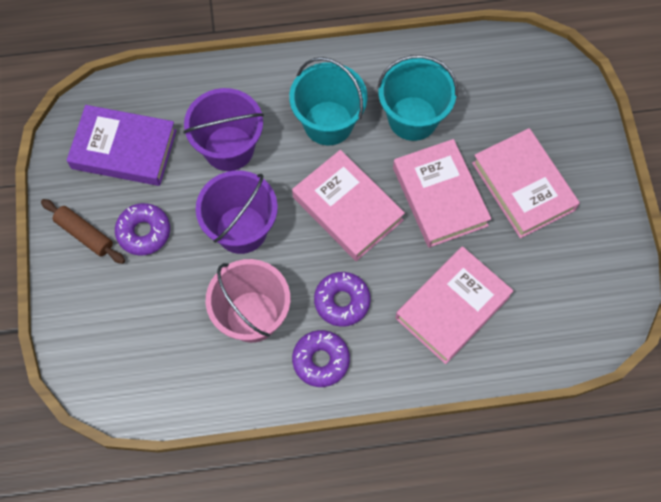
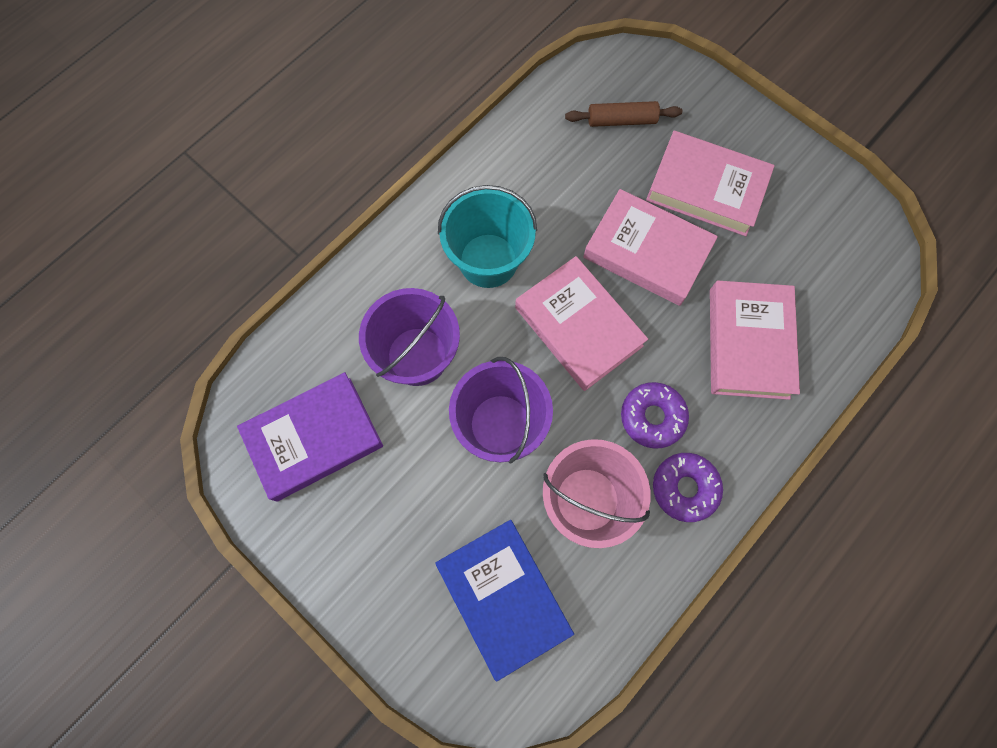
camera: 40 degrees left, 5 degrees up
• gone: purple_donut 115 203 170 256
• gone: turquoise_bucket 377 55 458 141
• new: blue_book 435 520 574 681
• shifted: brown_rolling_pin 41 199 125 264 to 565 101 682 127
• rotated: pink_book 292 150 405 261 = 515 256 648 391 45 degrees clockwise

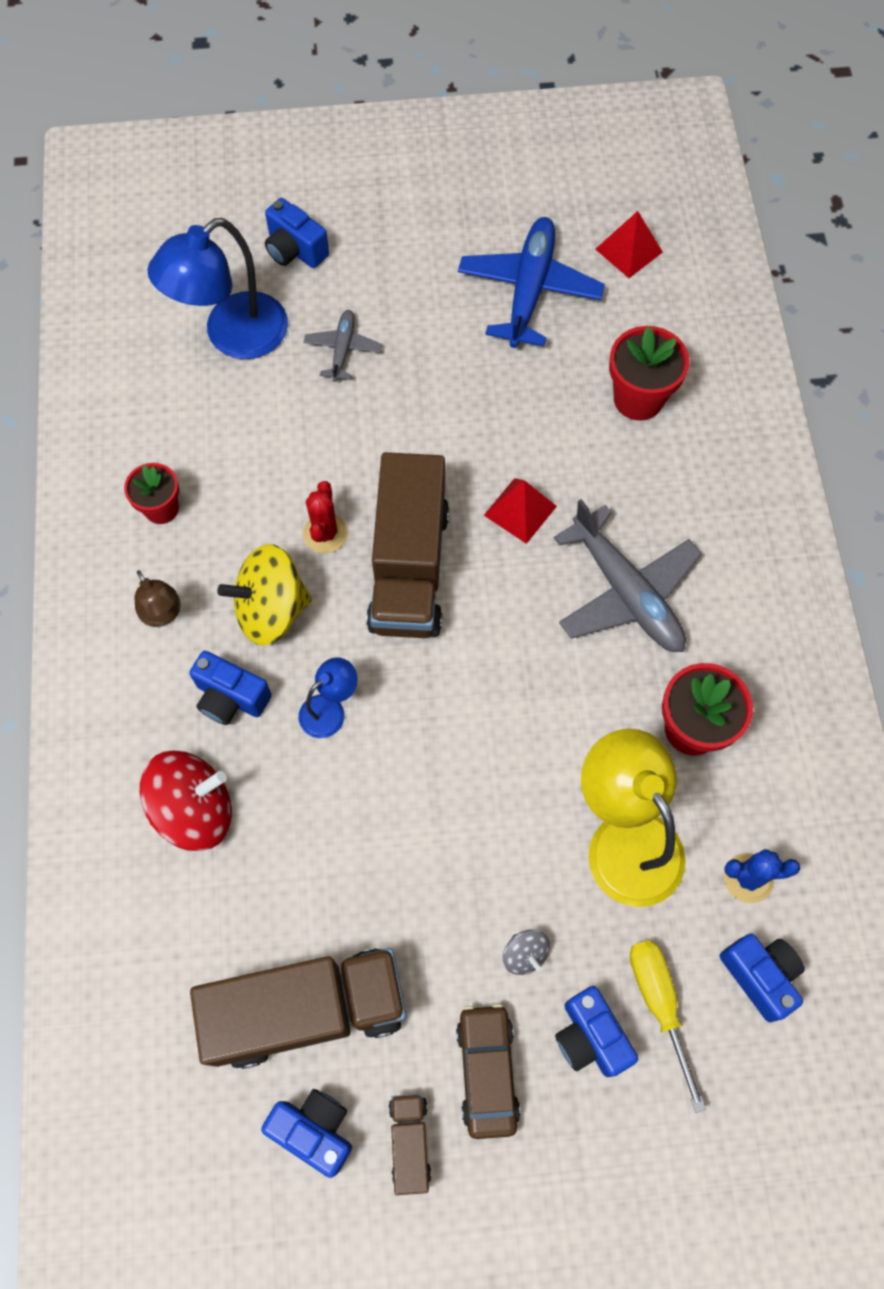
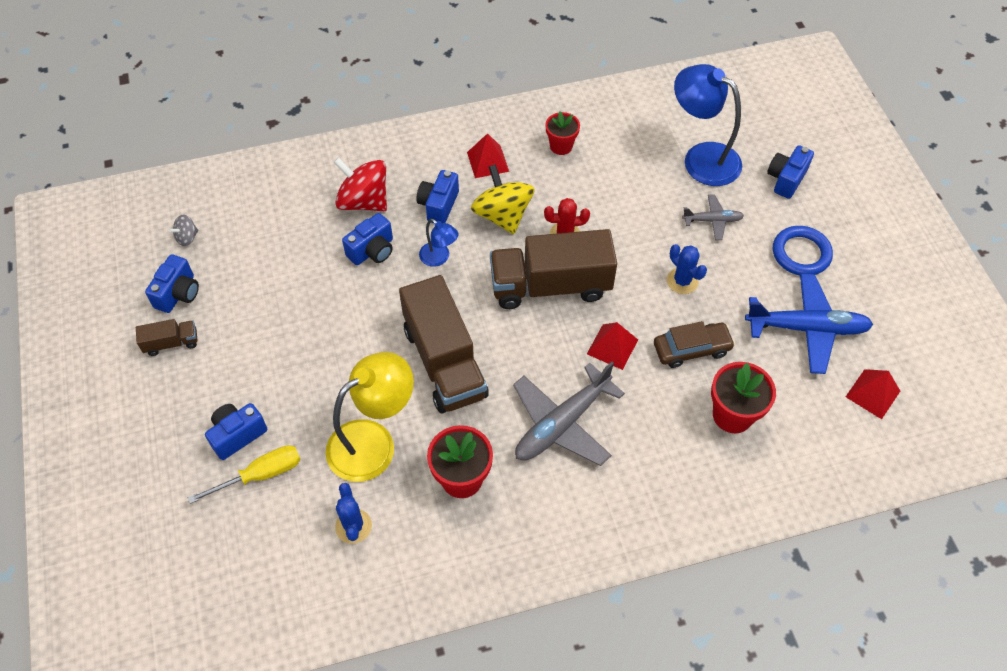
camera: 80 degrees right, 10 degrees down
• new: blue_cactus 667 244 707 294
• new: blue_ring 773 226 833 275
• shifted: brown_truck 190 948 406 1069 to 399 275 489 413
• shifted: brown_car 456 1004 520 1139 to 654 321 735 368
• shifted: grey_spinning_top 503 929 550 975 to 169 215 198 246
• shifted: blue_camera 720 933 805 1022 to 342 213 393 265
• swapped: brown_lamp 135 571 181 627 to red_pyramid 467 133 509 178
• rotated: red_spinning_top 140 750 232 851 = 333 157 387 211 150 degrees clockwise

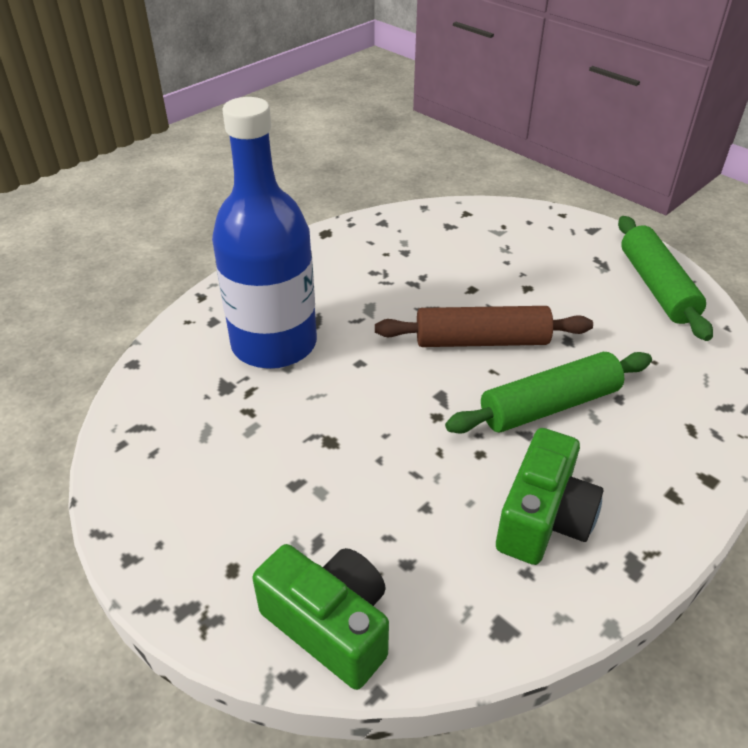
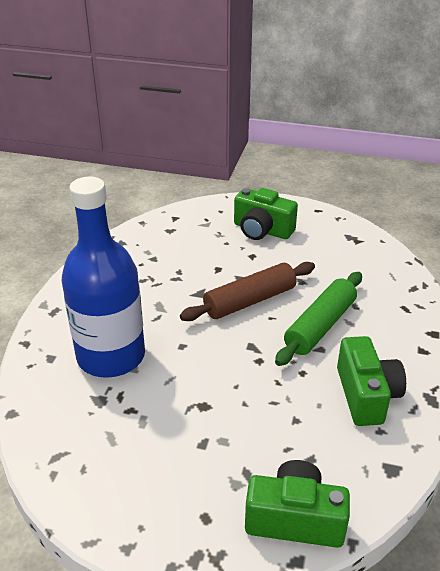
camera: 30 degrees left, 5 degrees down
• gone: green_rolling_pin 618 216 713 341
• new: green_camera 234 188 298 240

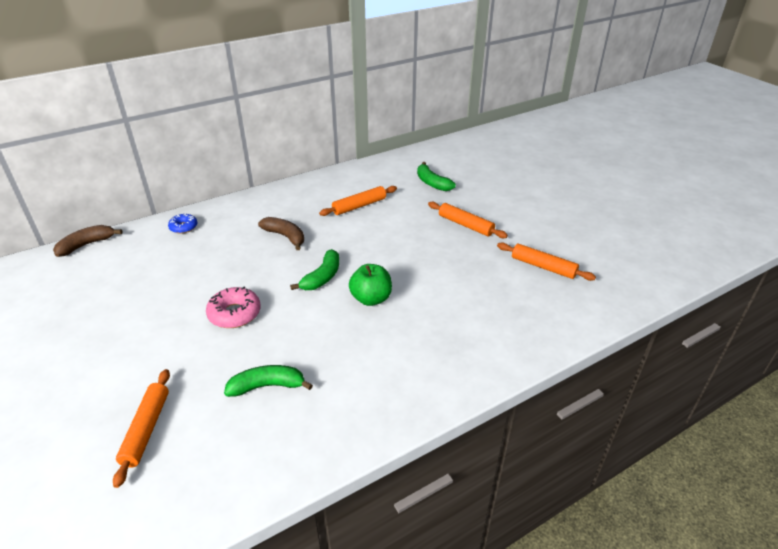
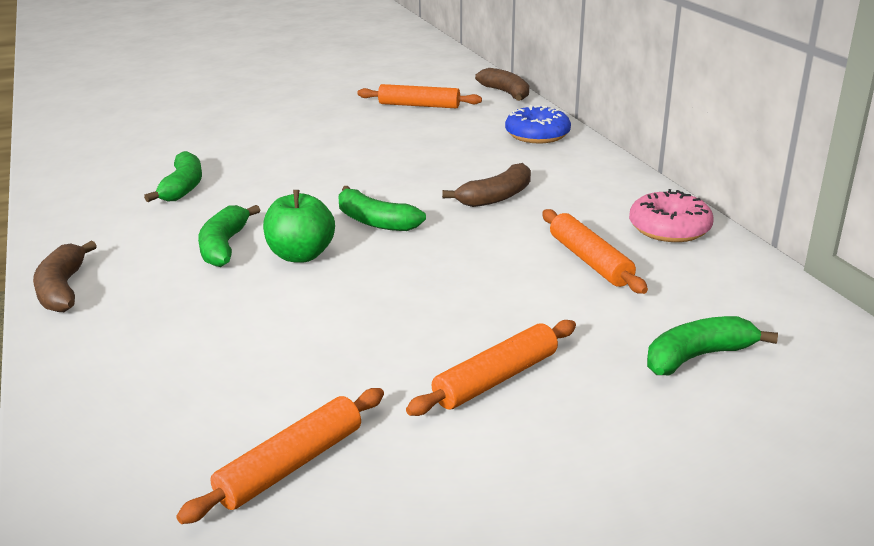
camera: 100 degrees right, 10 degrees down
• new: brown_banana 33 241 97 312
• new: green_banana 198 205 260 267
• shifted: orange_rolling_pin 113 369 170 488 to 357 84 482 108
• shifted: pink_donut 206 286 261 328 to 629 189 714 242
• scaled: blue_donut 168 214 198 234 = 505 105 571 143 x1.57

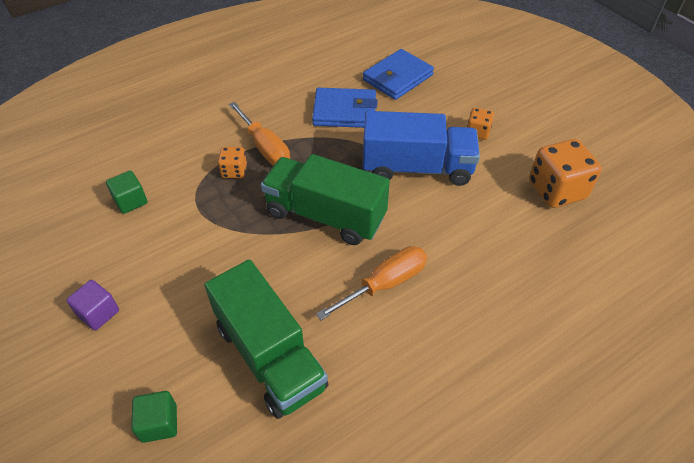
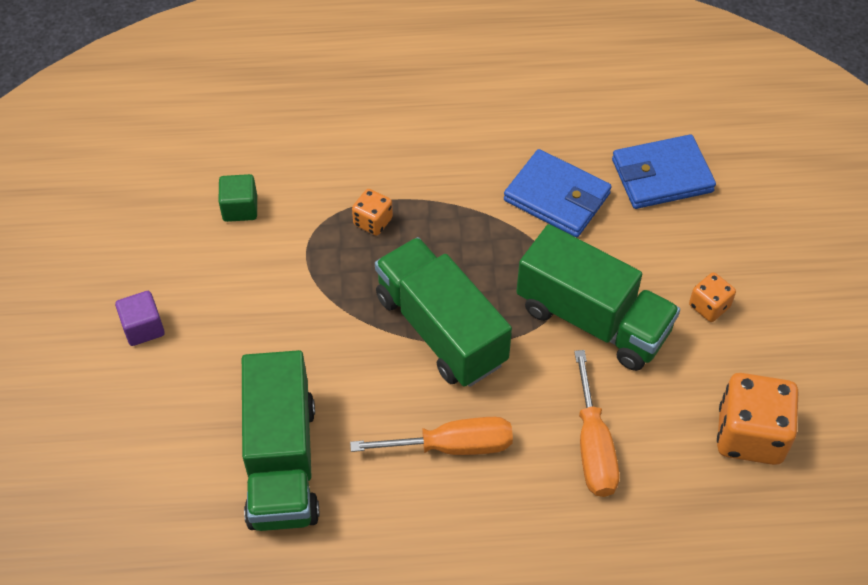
camera: 30 degrees right, 5 degrees up
• gone: green_cube 131 391 177 443
• shifted: orange_screwdriver 229 102 290 166 to 574 350 619 497
• repainted: blue_truck 363 111 480 186 to green_truck 516 224 680 371

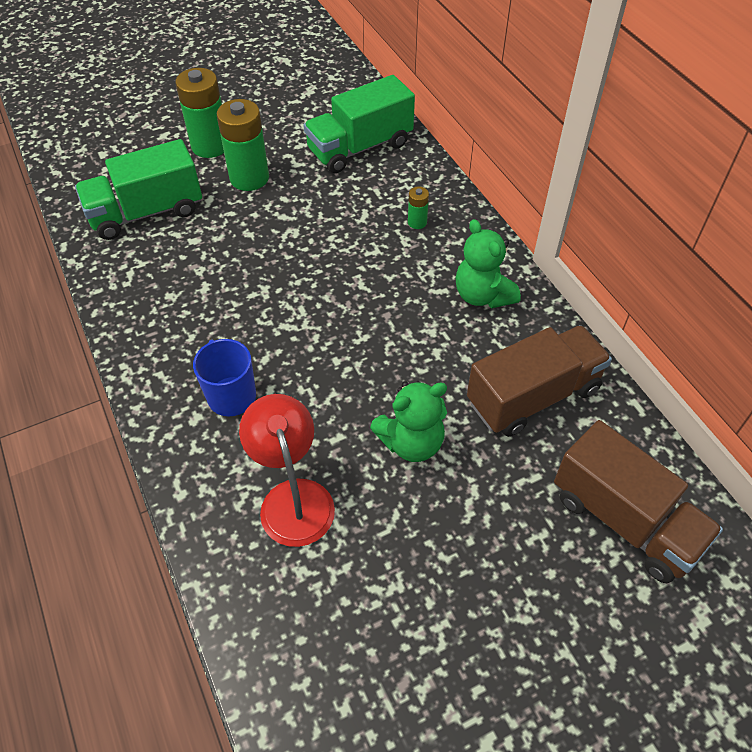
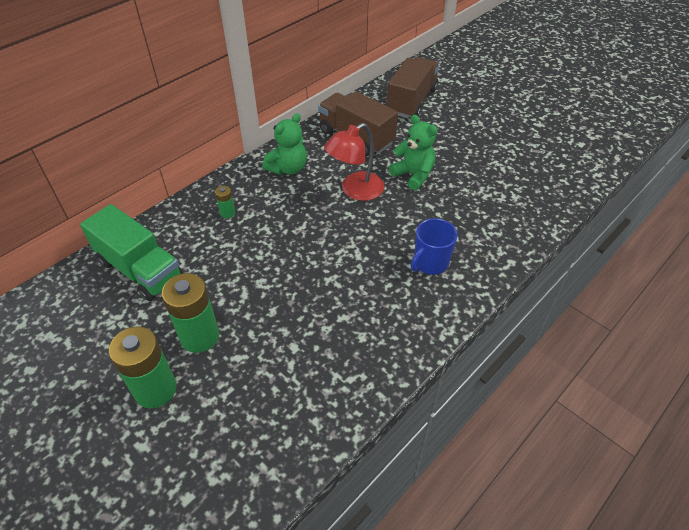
camera: 110 degrees left, 5 degrees down
• gone: green_truck 75 139 202 240
• shifted: red_lamp 239 394 335 547 to 324 123 385 201

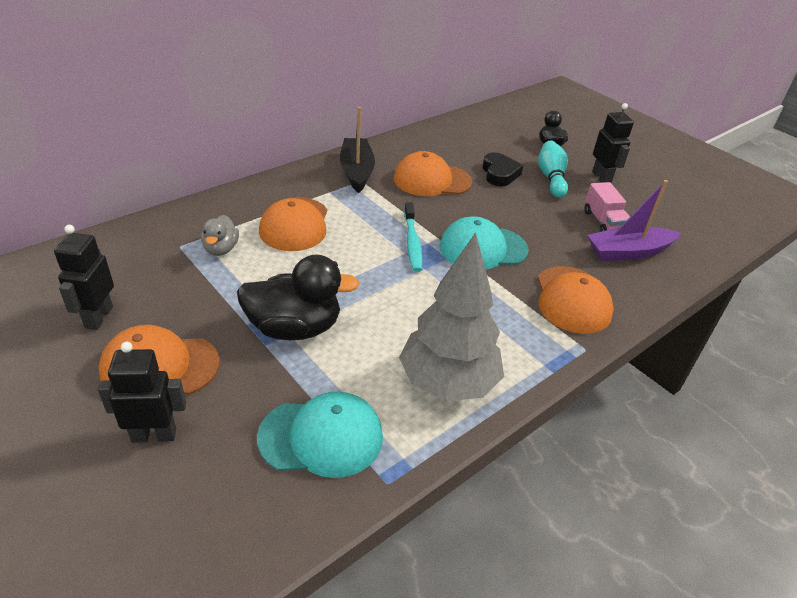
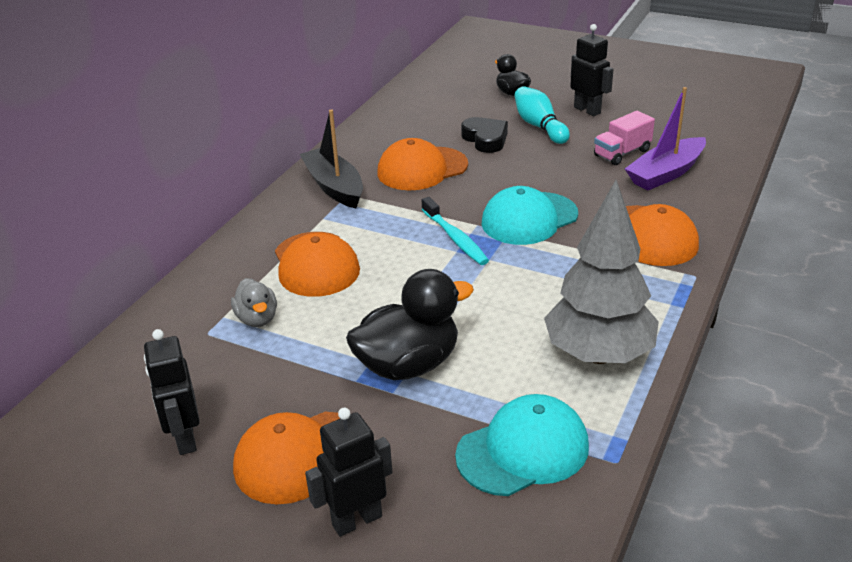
camera: 20 degrees left, 5 degrees down
• rotated: pink_truck 584 182 630 232 = 594 111 655 165 90 degrees clockwise

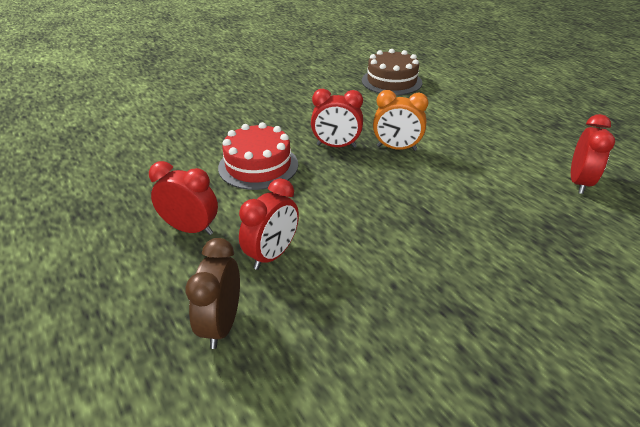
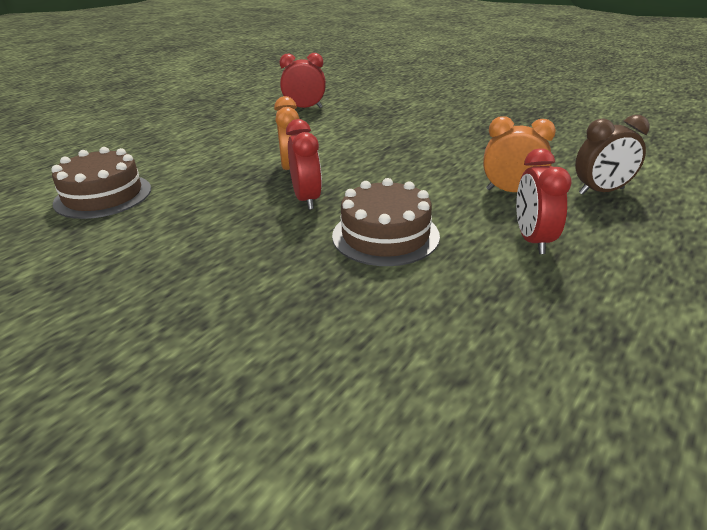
camera: 110 degrees left, 5 degrees down
• repainted: red_cake 218 122 298 190 to brown_cake 332 178 440 266
• repainted: red_clock 239 178 299 270 to orange_clock 483 116 556 192

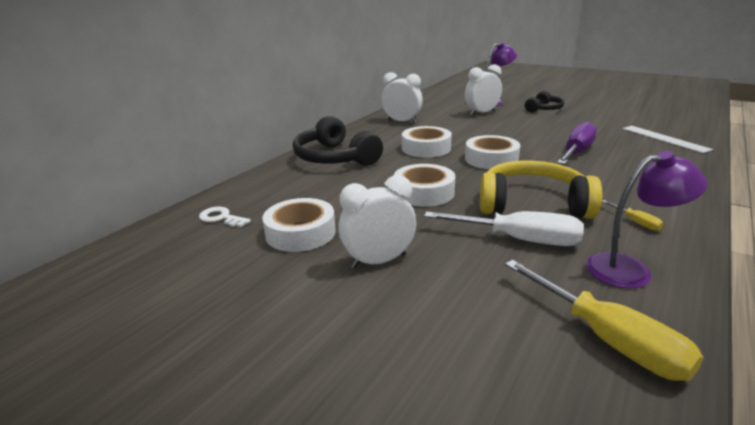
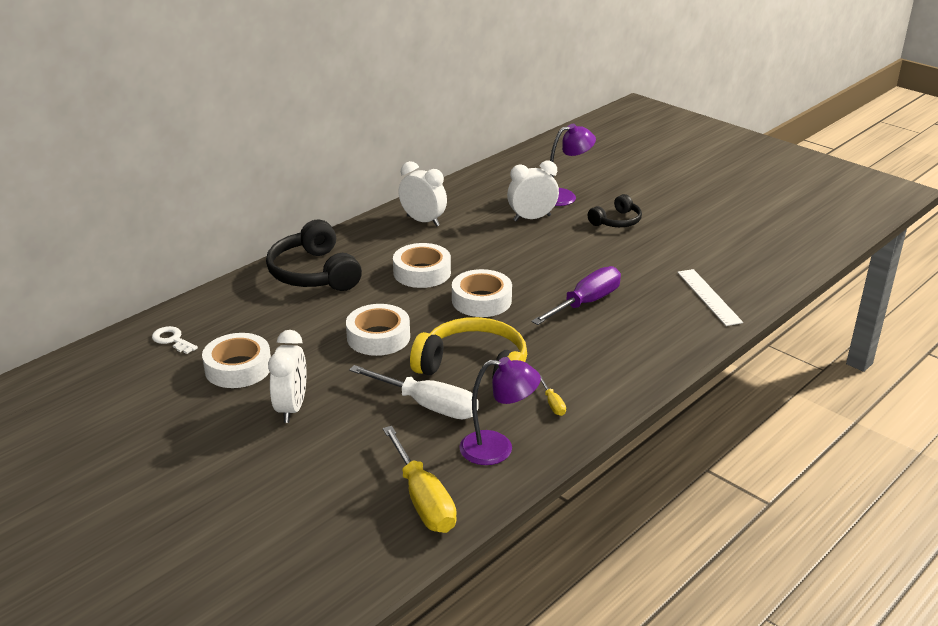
camera: 10 degrees right, 5 degrees up
• rotated: white_clock 338 175 416 268 = 268 330 306 423 105 degrees clockwise

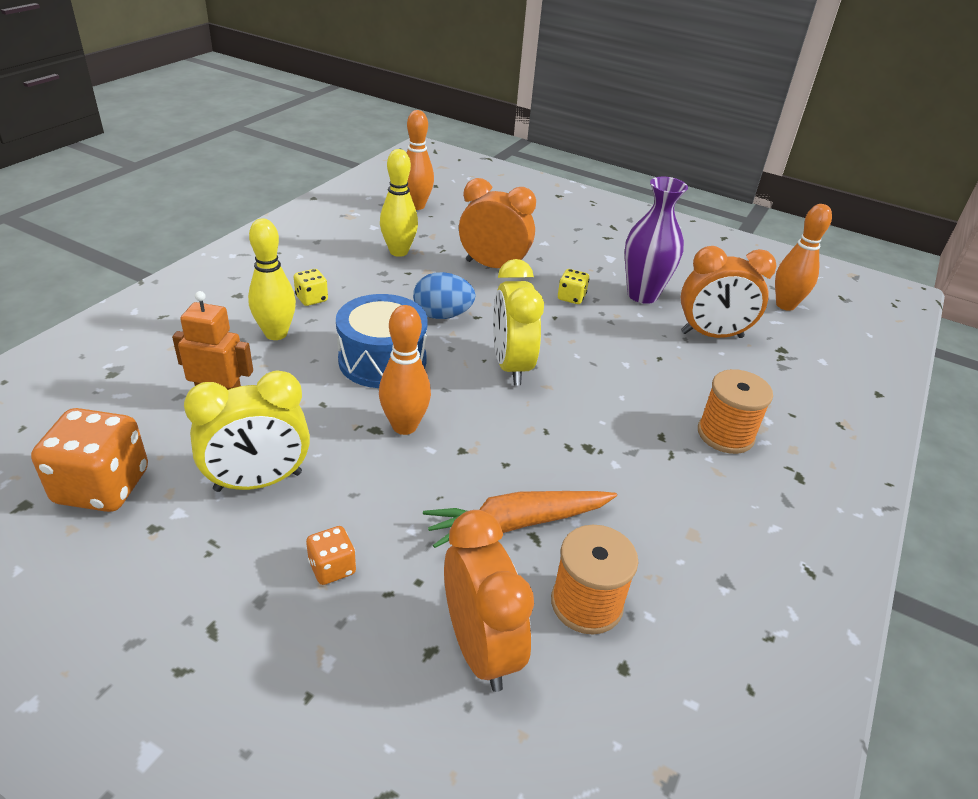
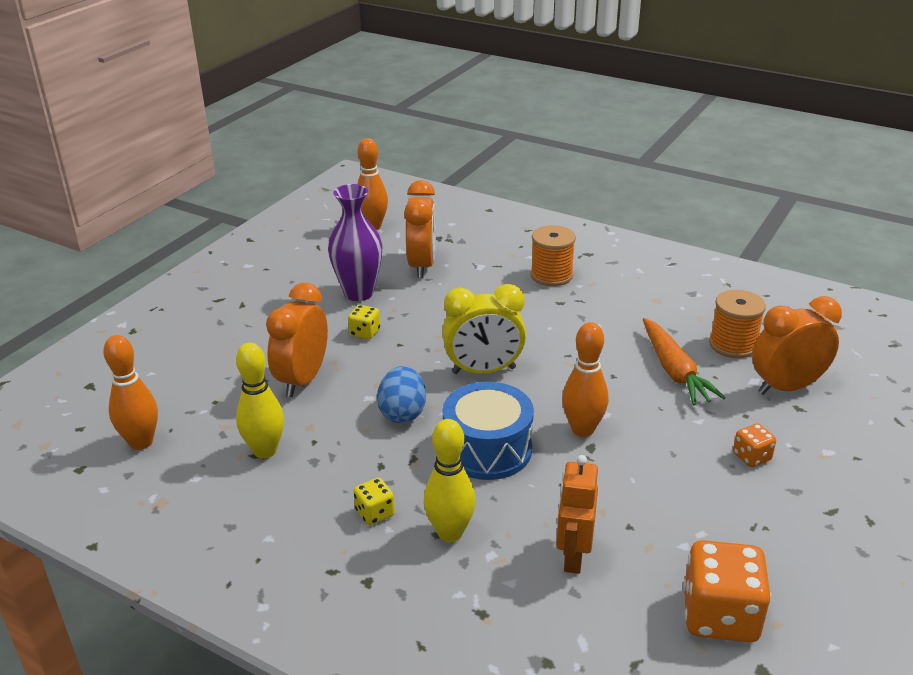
camera: 85 degrees left, 5 degrees down
• gone: yellow_clock 184 370 310 492

